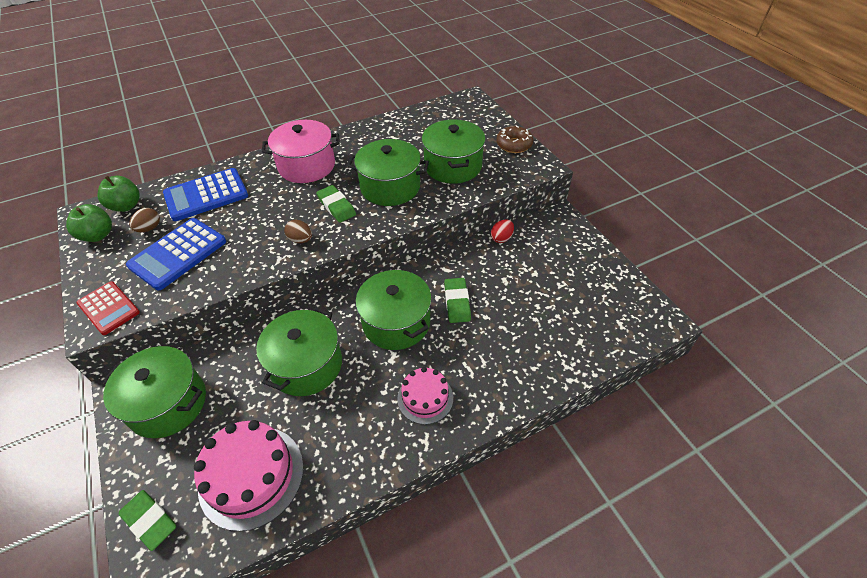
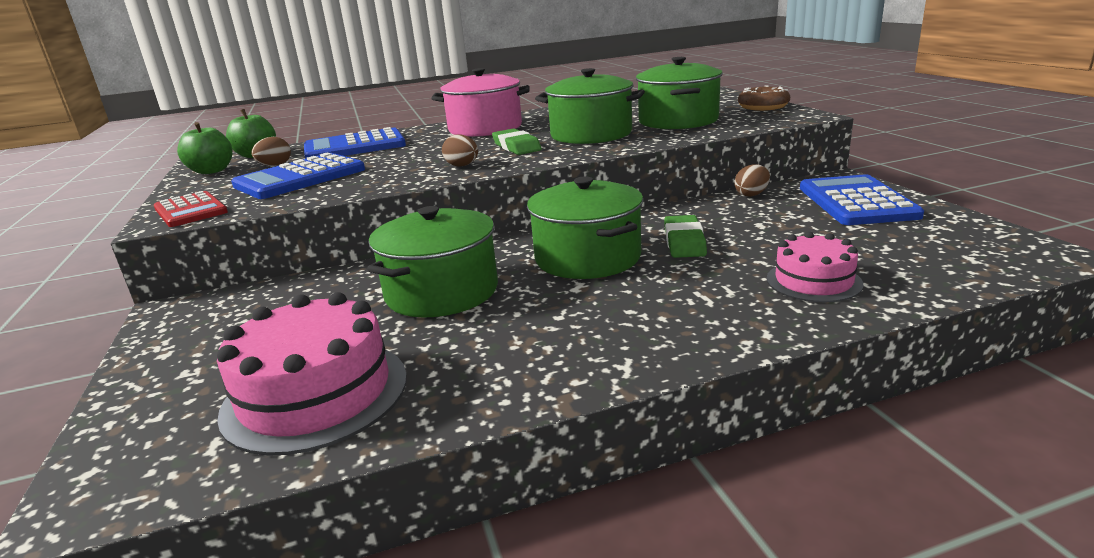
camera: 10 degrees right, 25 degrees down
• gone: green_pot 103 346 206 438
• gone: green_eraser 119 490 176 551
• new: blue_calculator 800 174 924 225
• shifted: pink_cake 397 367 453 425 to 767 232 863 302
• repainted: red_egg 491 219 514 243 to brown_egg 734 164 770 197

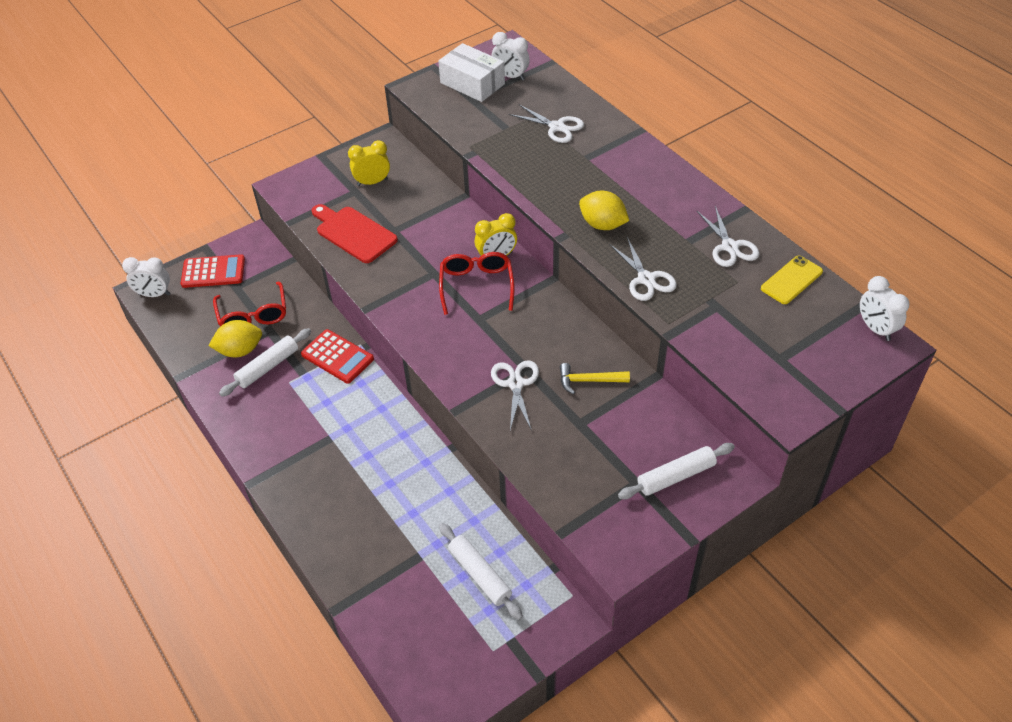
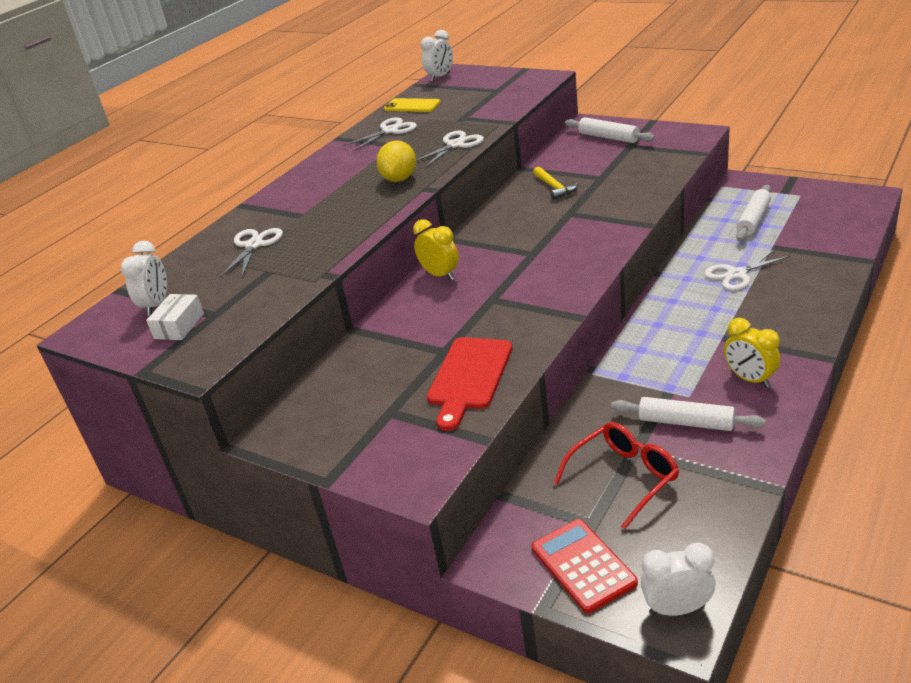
camera: 110 degrees left, 15 degrees down
• gone: yellow_lemon 208 320 262 357
• gone: red_calculator 301 329 374 384
• gone: red_glasses 439 252 515 315
• shifted: yellow_clock 348 140 390 186 to 724 318 780 388
• shifted: white_scissors 491 360 539 431 to 704 249 790 291
• rotated: white_clock 122 257 170 297 = 641 542 715 616 75 degrees counterclockwise
• scaled: white_box 438 43 505 102 = 146 294 204 340 x0.60

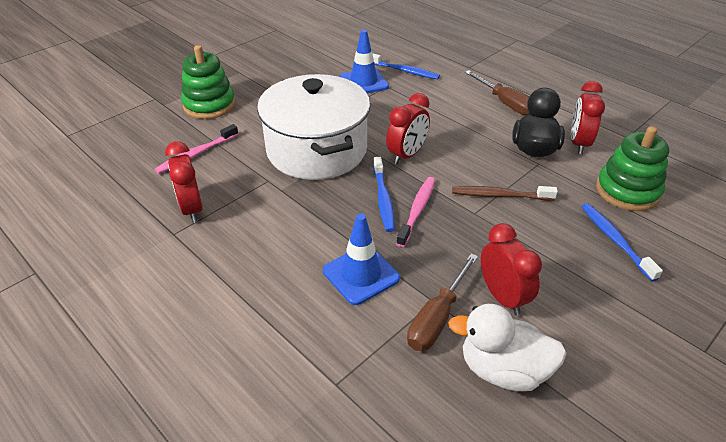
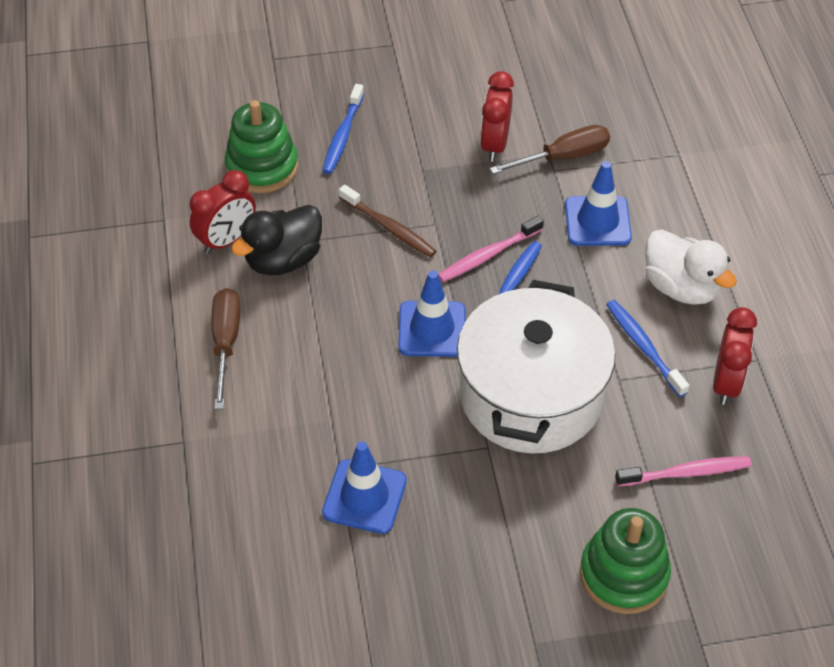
camera: 145 degrees left, 10 degrees up
• shifted: blue_toothbrush 372 53 440 79 to 606 300 689 397
• shifted: white_duck 448 304 567 391 to 645 229 737 305
• swapped: red_clock 386 93 430 164 to blue_traffic_cone 398 271 466 357

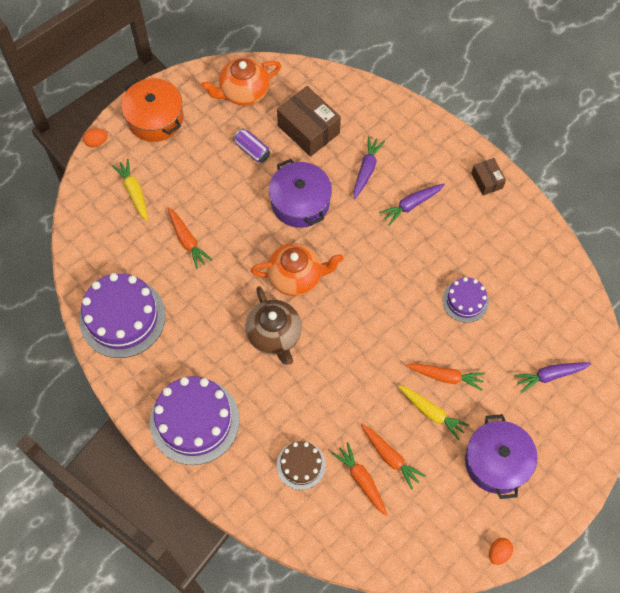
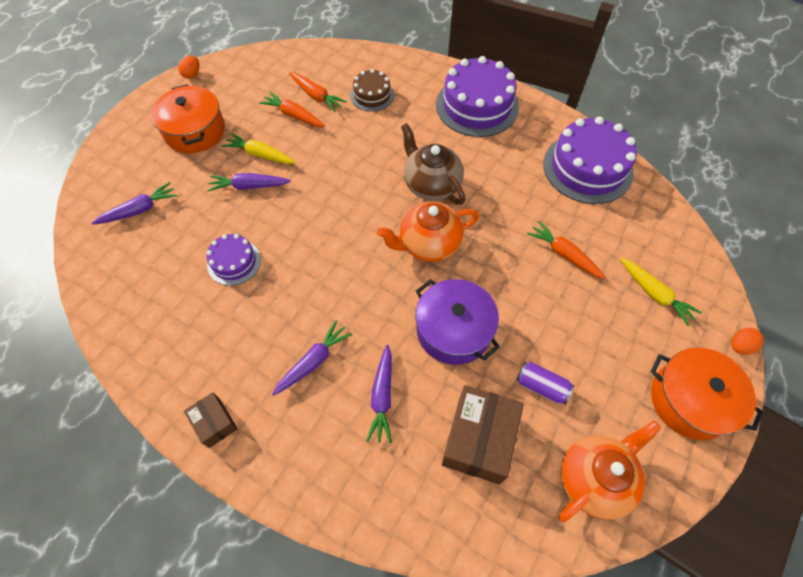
camera: 165 degrees right, 5 degrees down
• repainted: orange_carrot 406 364 485 391 to purple_carrot 207 173 291 192
• repainted: purple_pot 465 414 538 499 to orange_pot 151 84 225 153
• rotated: brown_box 277 86 341 157 = 442 385 524 484 75 degrees clockwise

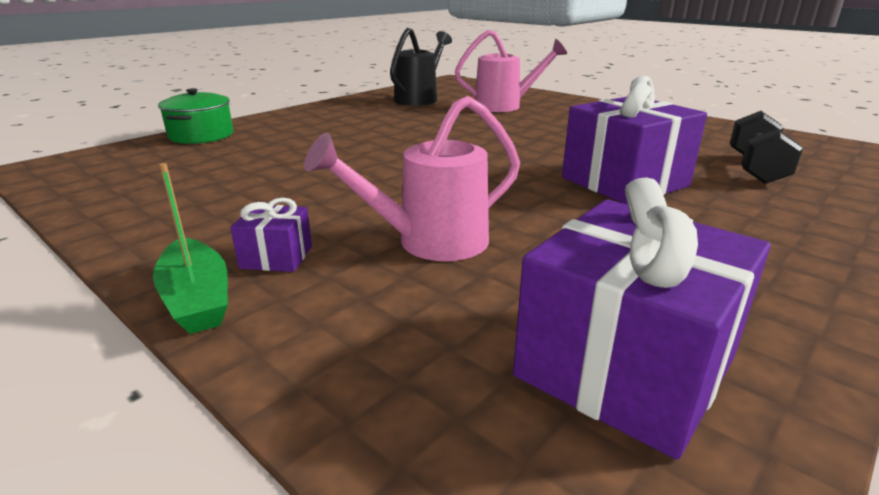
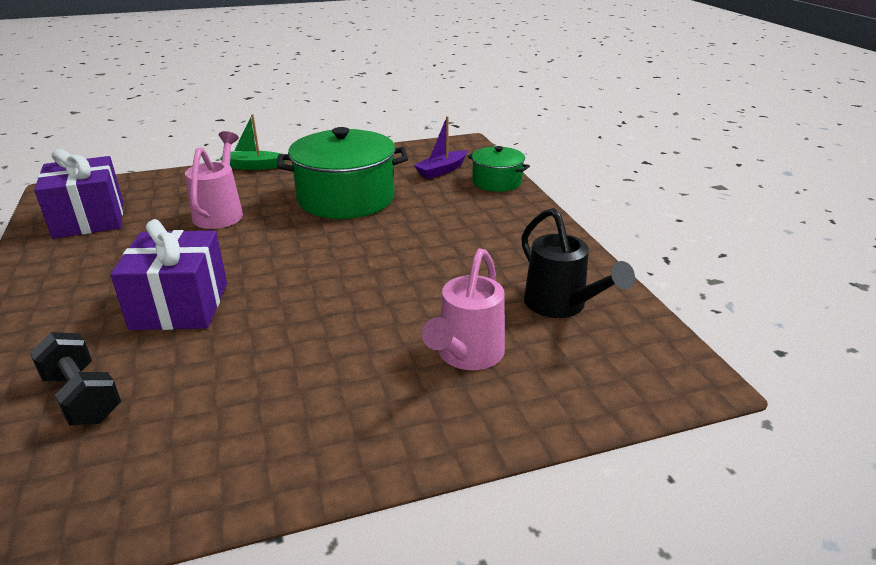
camera: 120 degrees right, 5 degrees up
• gone: purple_gift 230 198 312 272
• new: green_pot 277 127 408 219
• new: purple_boat 414 116 467 179

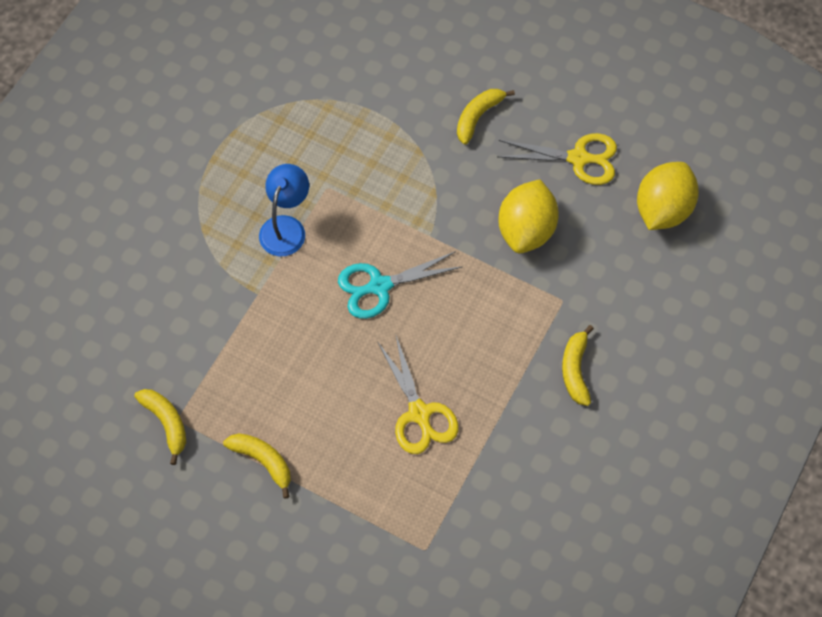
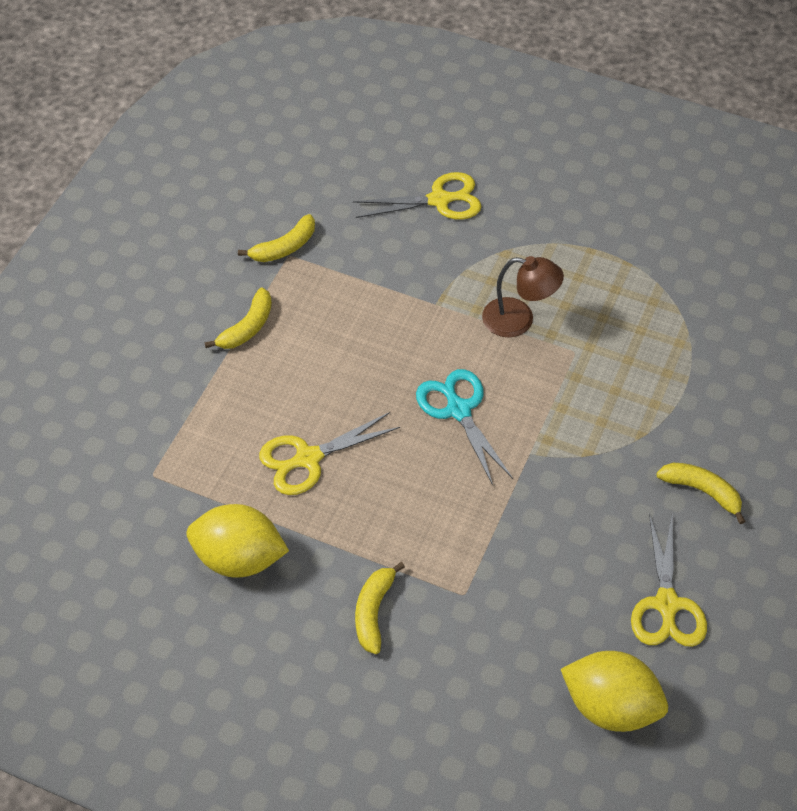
camera: 85 degrees right, 10 degrees down
• new: yellow_scissors 353 172 481 220
• shifted: yellow_lemon 498 179 559 253 to 186 504 289 578
• repainted: blue_lamp 259 164 309 257 to brown_lamp 482 256 564 337
• rotated: yellow_banana 562 325 594 406 = 355 562 405 654 75 degrees counterclockwise

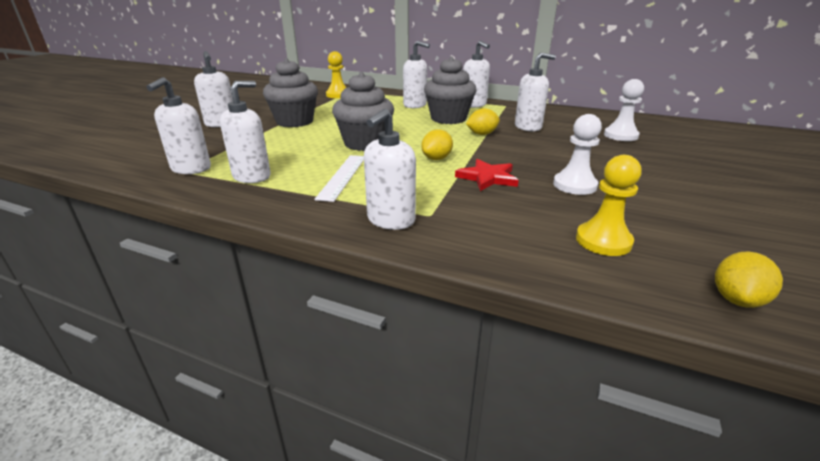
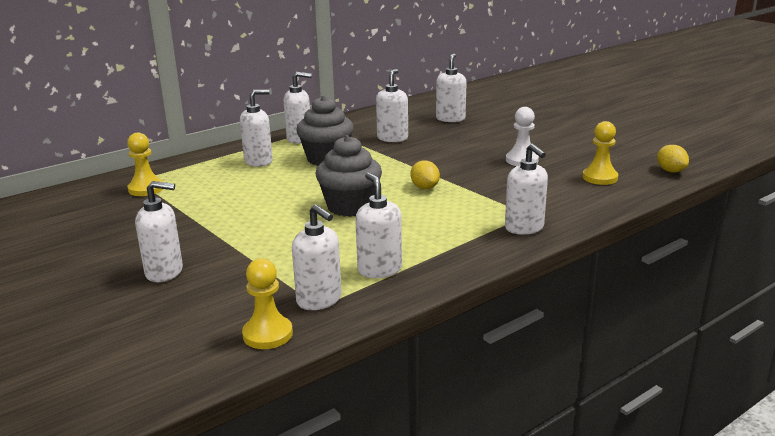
camera: 60 degrees left, 5 degrees down
• gone: grey_cupcake 263 58 318 127
• gone: white_ruler 314 155 364 202
• gone: red_star 455 159 519 191
• gone: yellow_lemon 466 108 500 135
• new: yellow_pawn 242 258 293 349
• swapped: white_pawn 604 79 644 141 to white_soap_dispenser 436 53 466 122

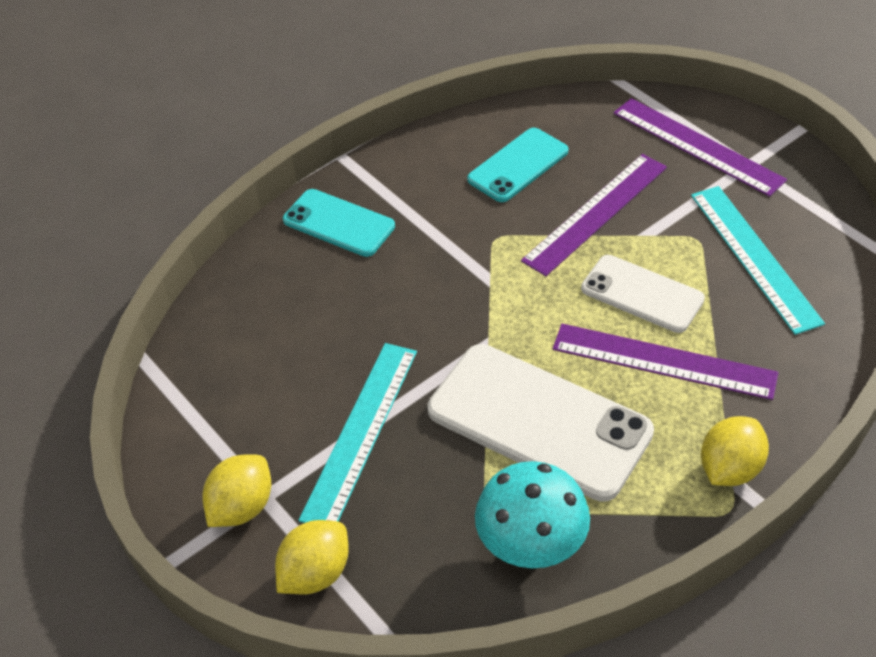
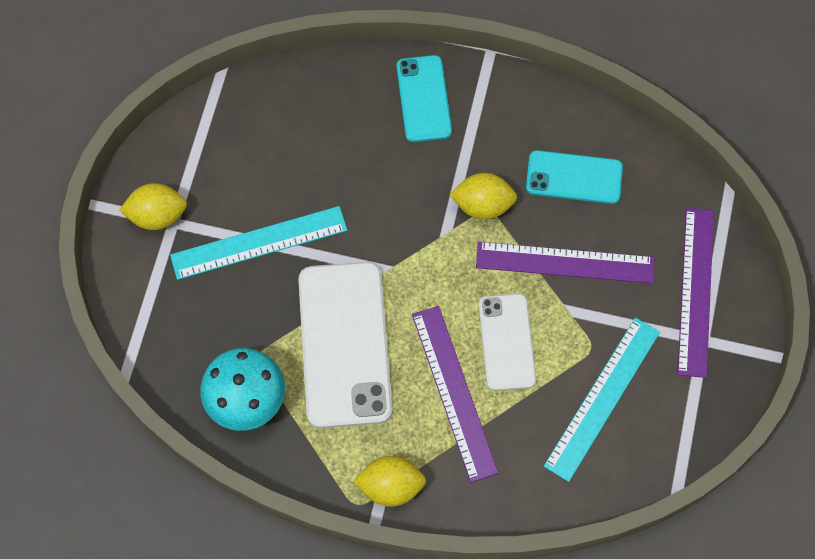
camera: 50 degrees right, 20 degrees up
• shifted: yellow_lemon 275 520 349 594 to 450 173 517 220

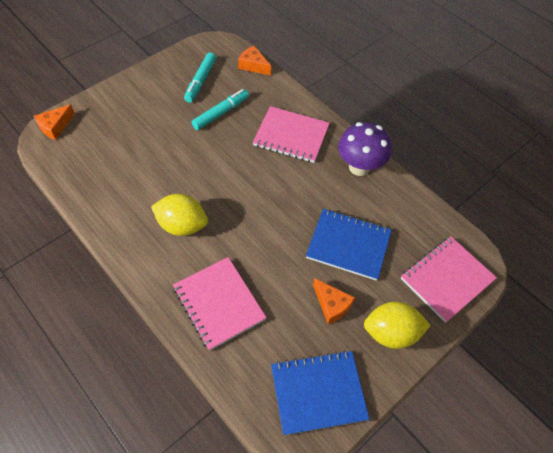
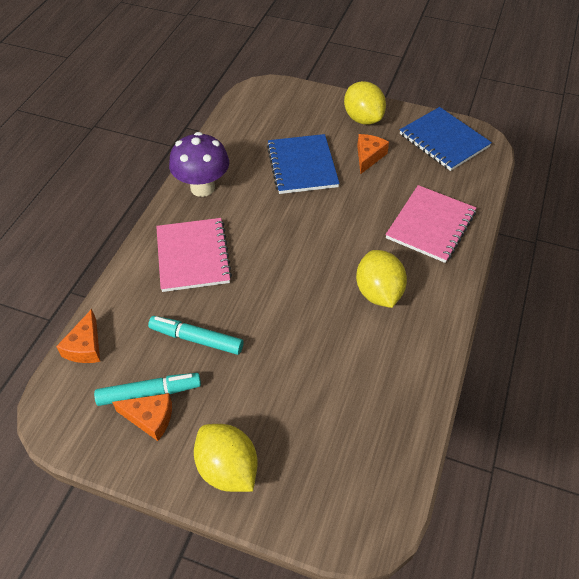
camera: 115 degrees left, 5 degrees down
• gone: pink_notebook 401 236 497 323
• new: yellow_lemon 194 424 258 492
• shifted: orange_cheese 34 105 75 140 to 112 393 172 441

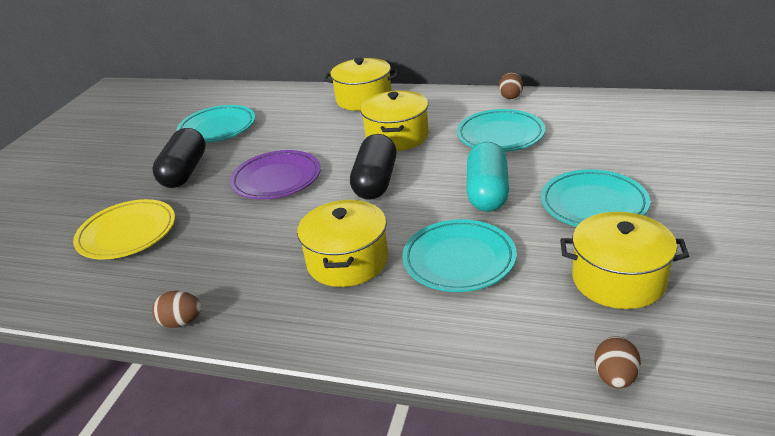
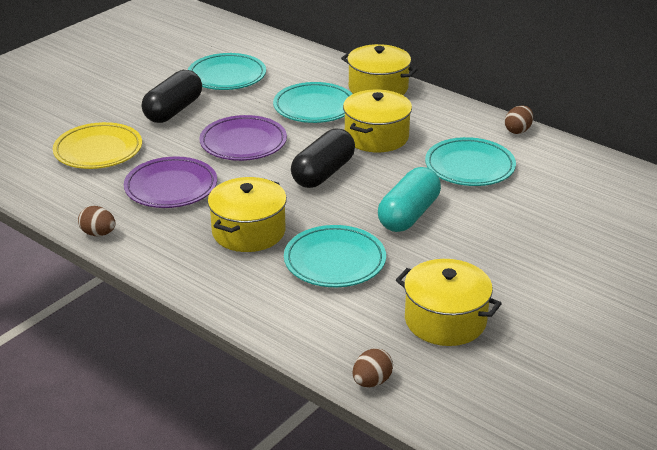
camera: 20 degrees right, 0 degrees up
• new: purple_plate 124 156 217 208
• shifted: turquoise_plate 541 169 650 227 to 273 82 352 123

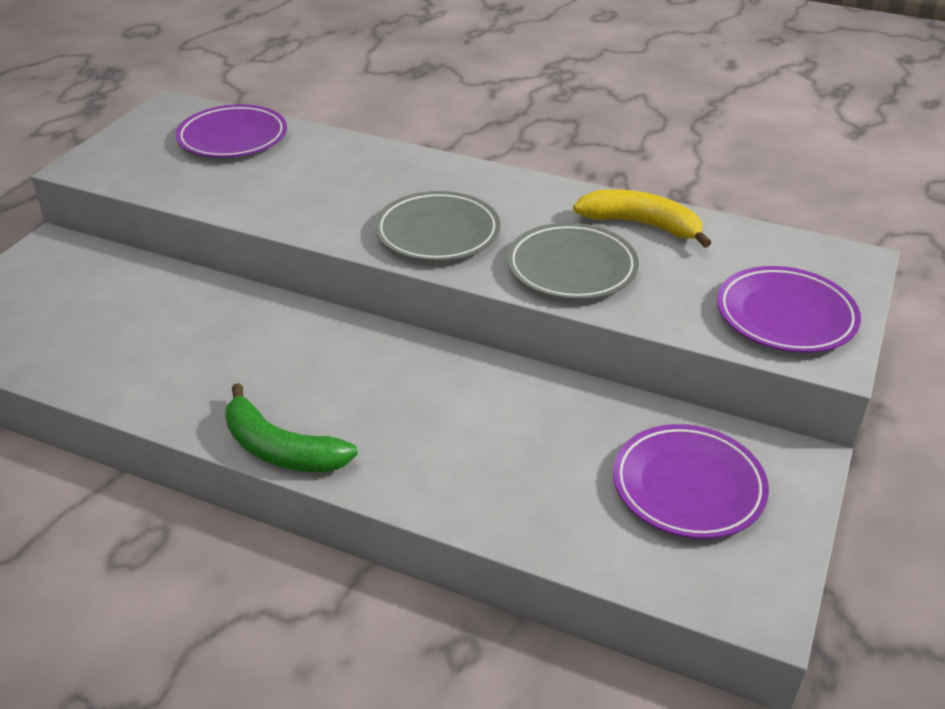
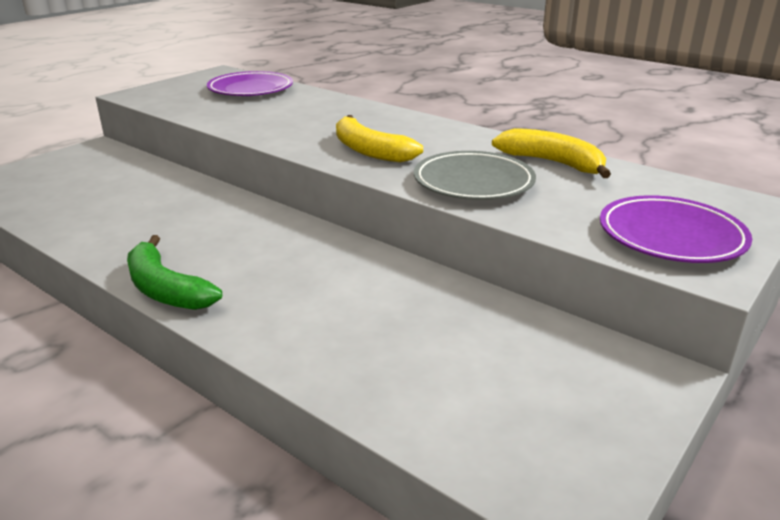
camera: 15 degrees right, 10 degrees down
• gone: purple_plate 613 424 769 539
• swapped: grey_plate 375 191 500 261 to yellow_banana 336 115 423 163

